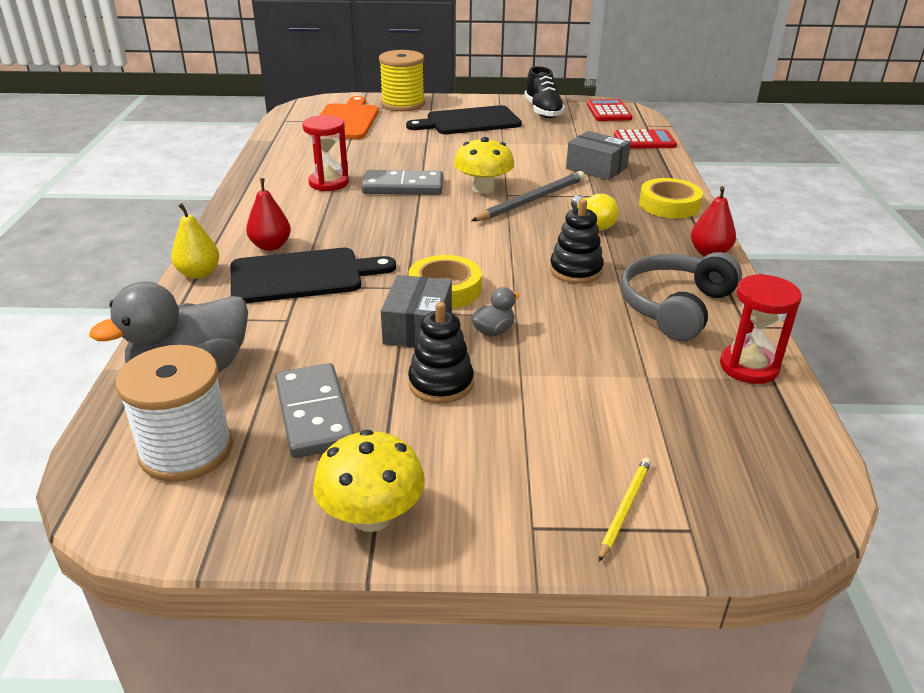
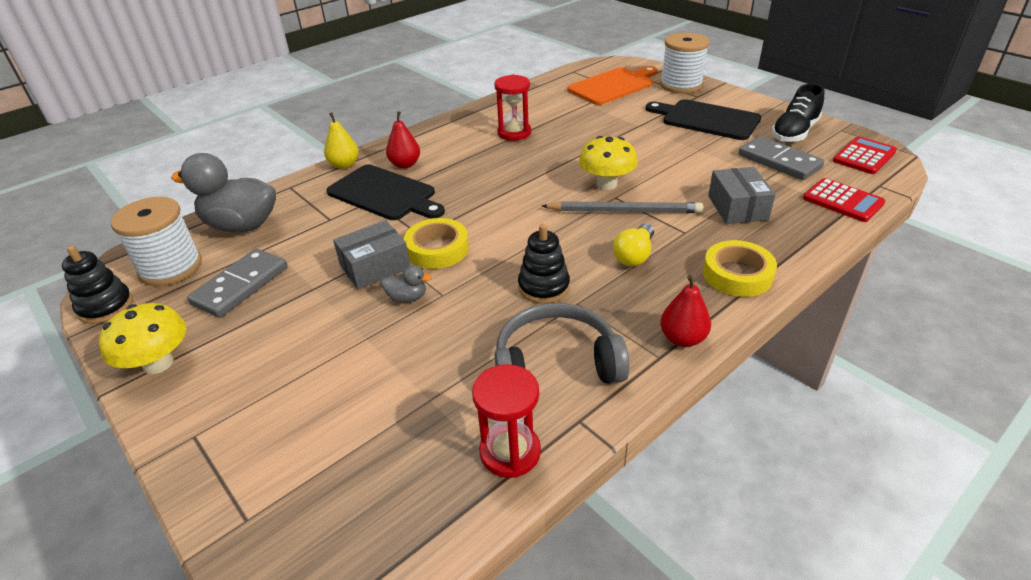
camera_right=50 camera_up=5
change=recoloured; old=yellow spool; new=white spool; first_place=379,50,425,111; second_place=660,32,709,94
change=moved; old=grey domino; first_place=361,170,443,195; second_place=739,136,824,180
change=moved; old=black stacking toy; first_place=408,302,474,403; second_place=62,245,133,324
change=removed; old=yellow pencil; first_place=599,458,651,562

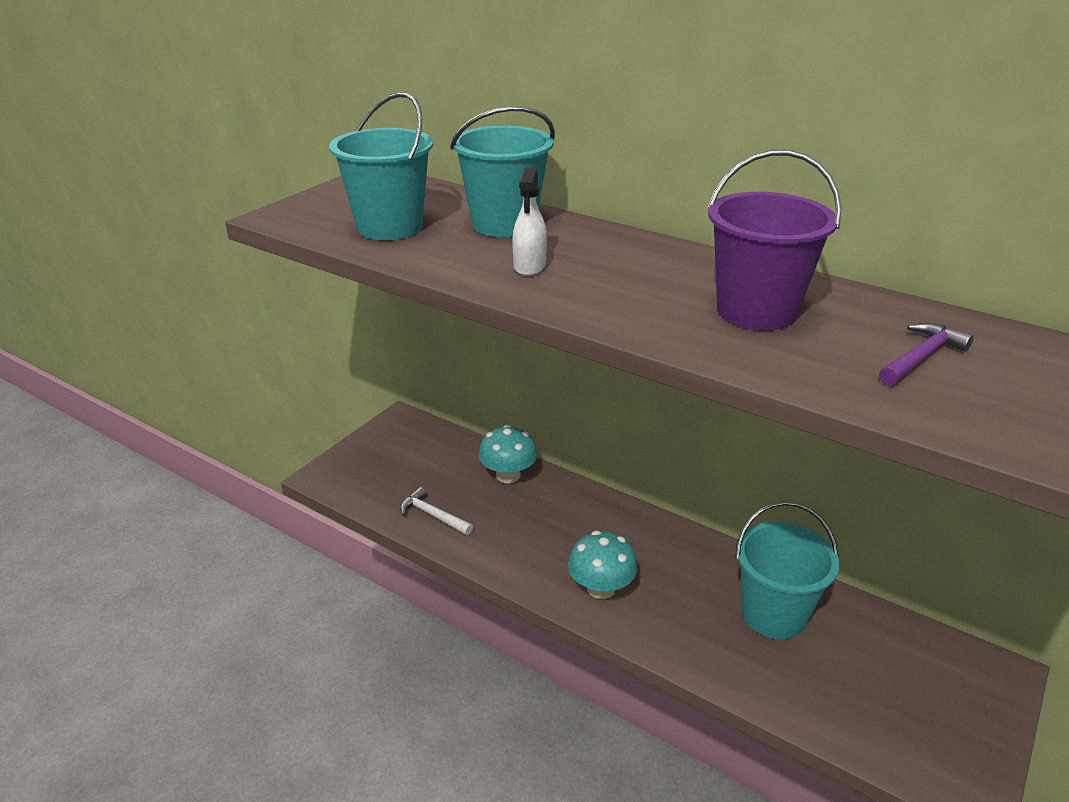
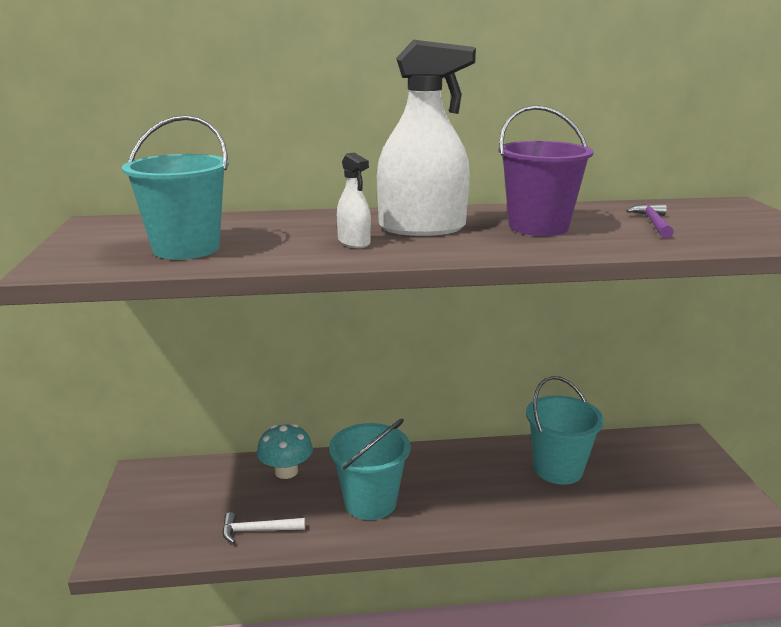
camera_right=-40 camera_up=-10
change=moved; old=turquoise bucket; first_place=450,106,555,237; second_place=329,419,411,520
change=removed; old=turquoise mushroom; first_place=568,531,638,599
change=added; new=white spray bottle; second_place=377,40,476,236

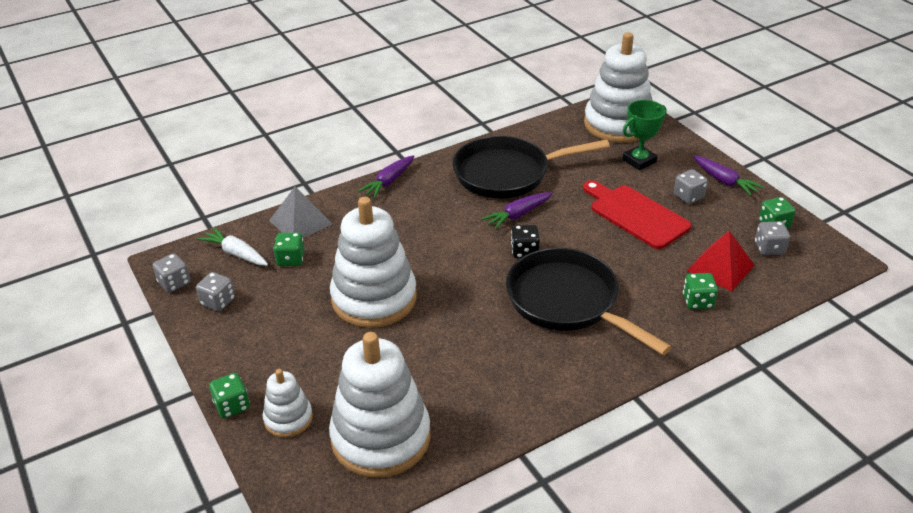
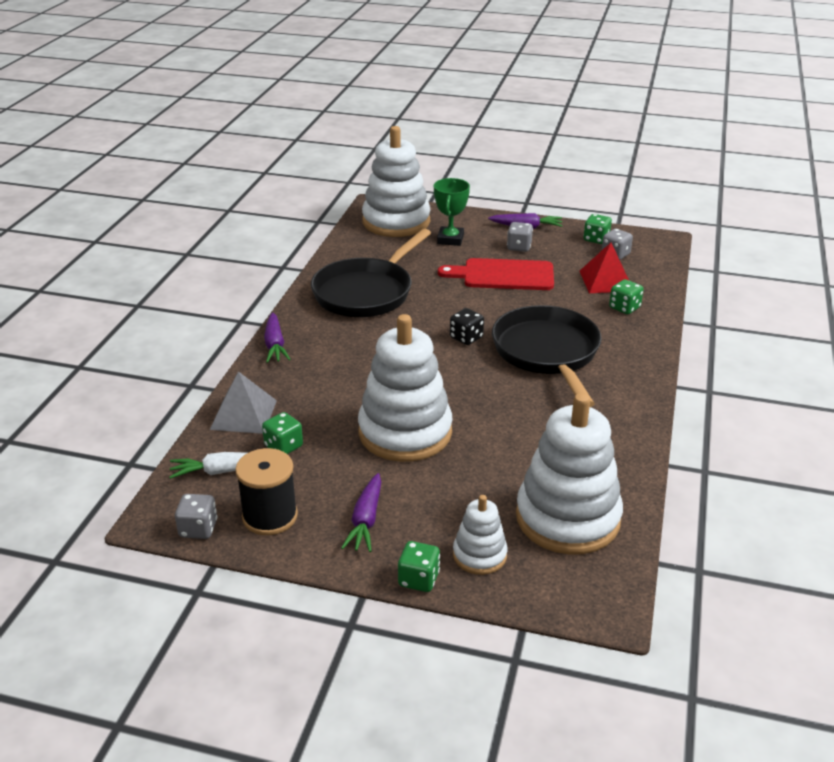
camera_right=-45 camera_up=-5
change=moved; old=purple carrot; first_place=481,192,553,230; second_place=341,473,381,552
change=turned; old=black pan; first_place=506,248,672,355; second_place=492,305,602,407; degrees=75
change=replaced; old=grey dice; new=black spool; first_place=196,272,235,312; second_place=235,448,298,535

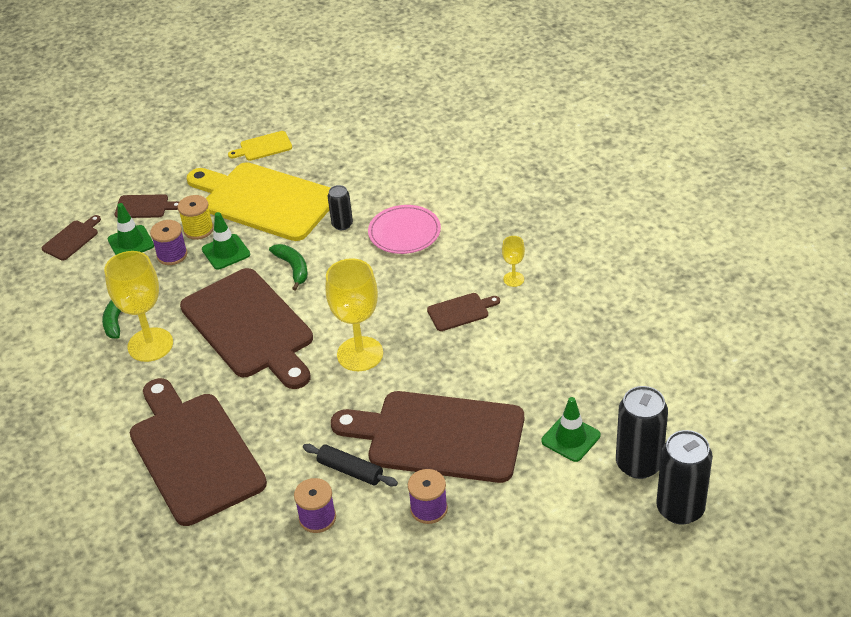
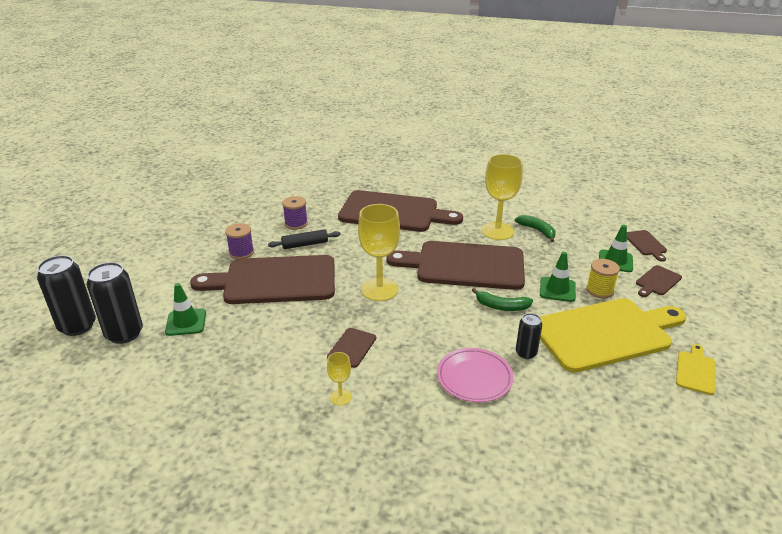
camera_right=130 camera_up=-10
change=removed; old=purple spool; first_place=150,220,187,265
change=turned; old=brown cutting board; first_place=331,391,524,483; second_place=190,255,335,304; degrees=-150

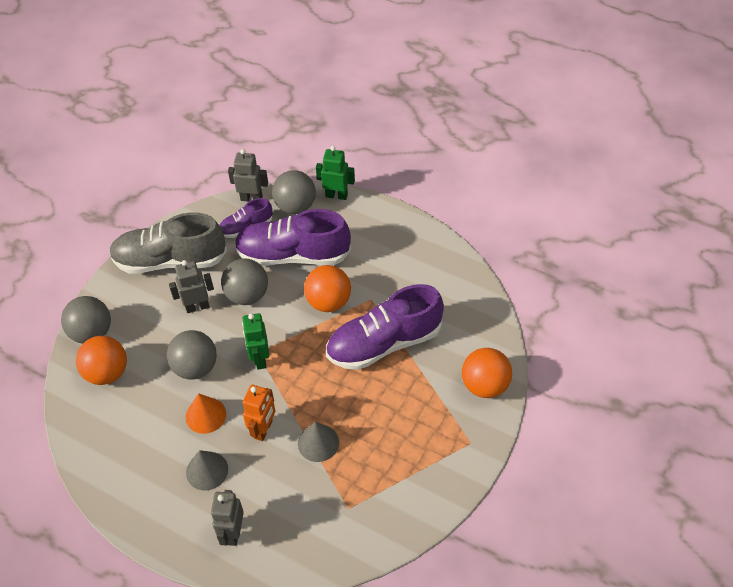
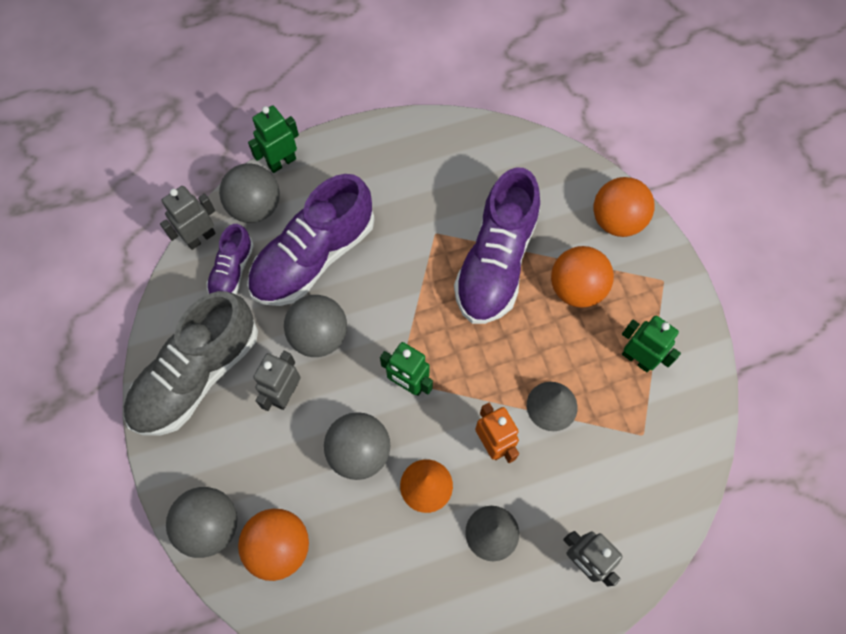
camera_right=-50 camera_up=15
change=moved; old=orange ball; first_place=304,265,351,312; second_place=551,246,614,308
change=added; new=green robot; second_place=622,316,681,372

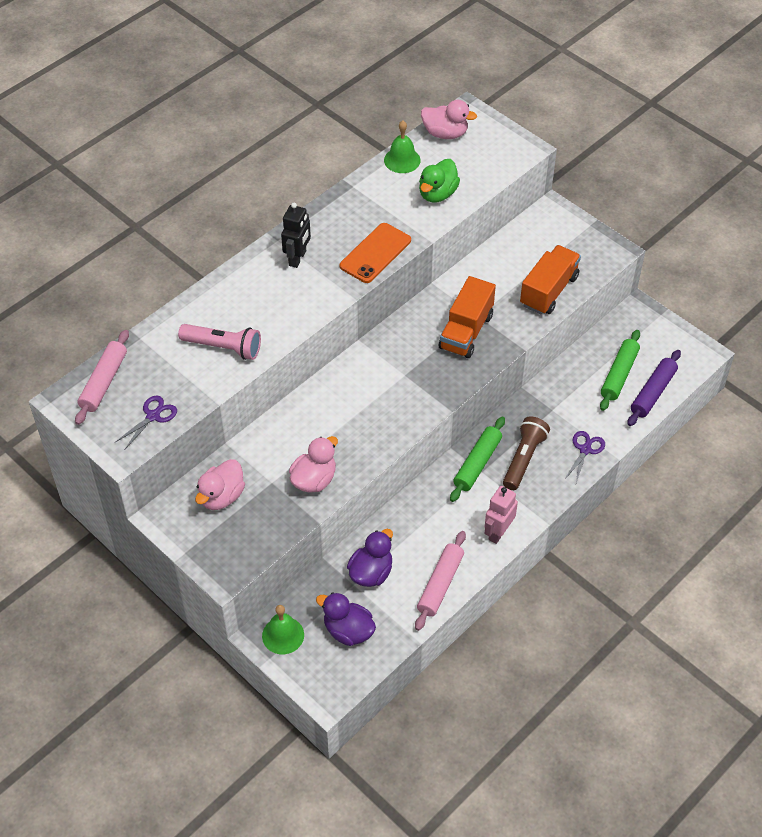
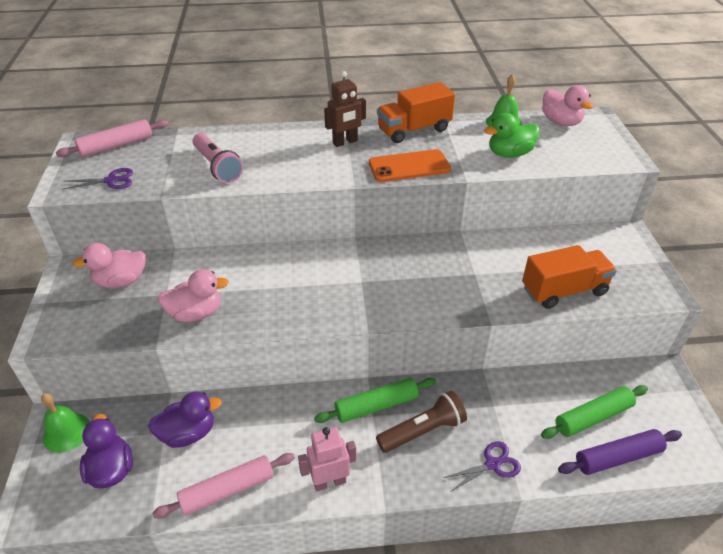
camera_right=40 camera_up=-10
change=recoloured; old=black robot; new=brown robot; first_place=281,203,311,268; second_place=324,71,366,147
change=moved; old=orange truck; first_place=439,276,496,358; second_place=377,82,455,143

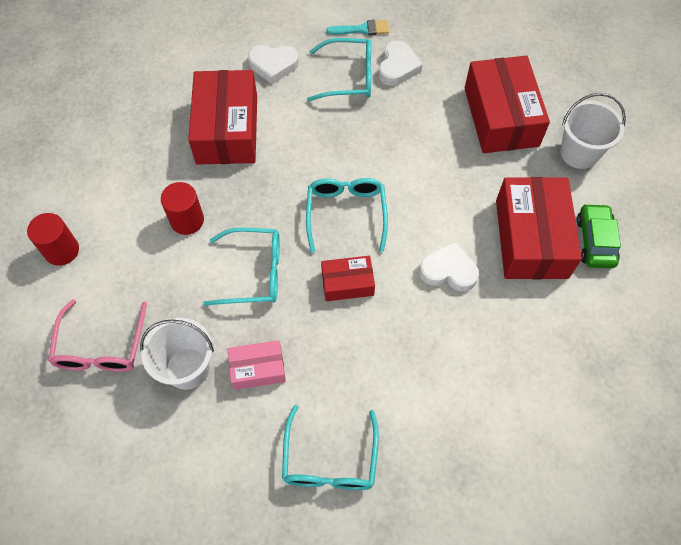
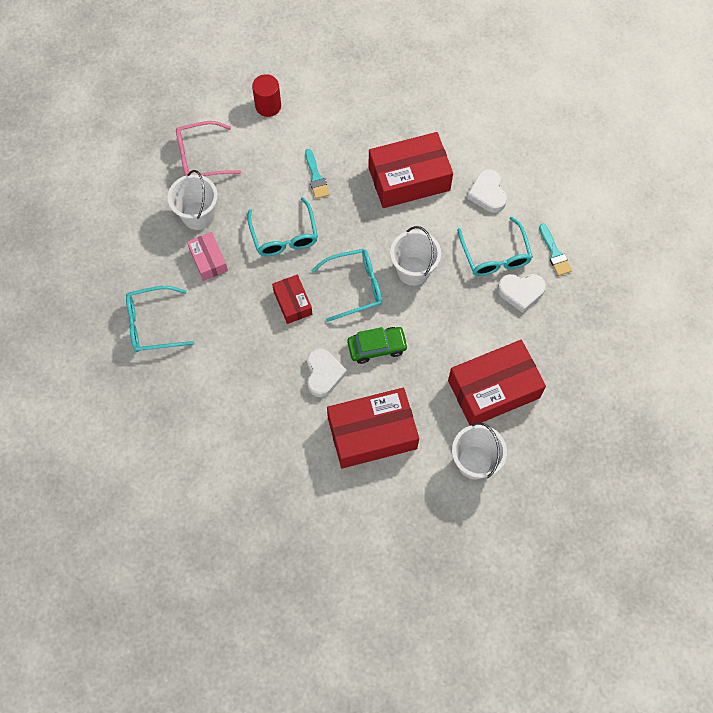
camera_right=75 camera_up=5
change=replaced; old=red cylinder; new=turquoise brush; first_place=161,182,204,235; second_place=305,149,330,199
change=moved; old=green car; first_place=576,203,621,269; second_place=347,327,408,364
change=added; new=white bucket; second_place=390,226,441,286

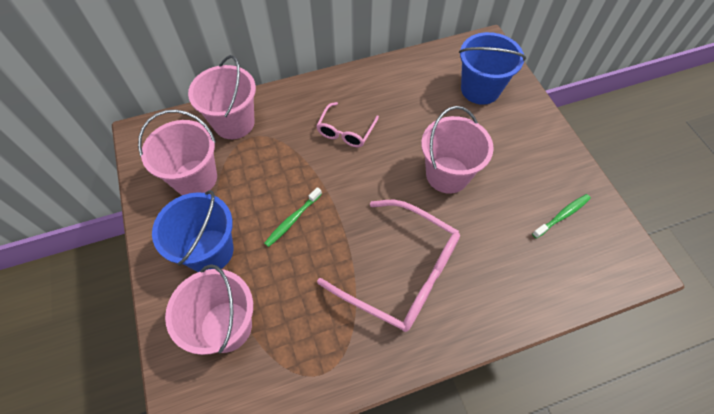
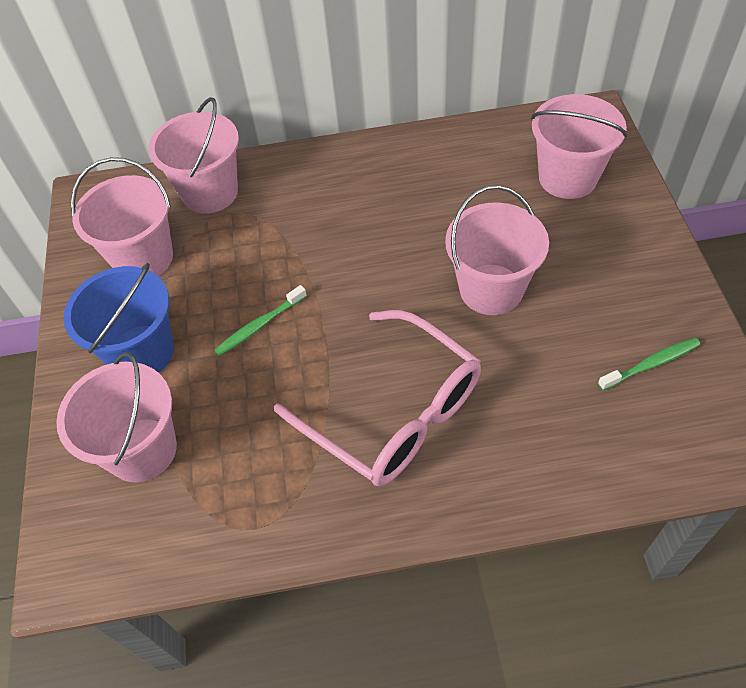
camera_right=15 camera_up=-5
change=recoloured; old=blue bucket; new=pink bucket; first_place=459,32,526,105; second_place=531,94,627,199
change=removed; old=pink glasses; first_place=316,102,379,147

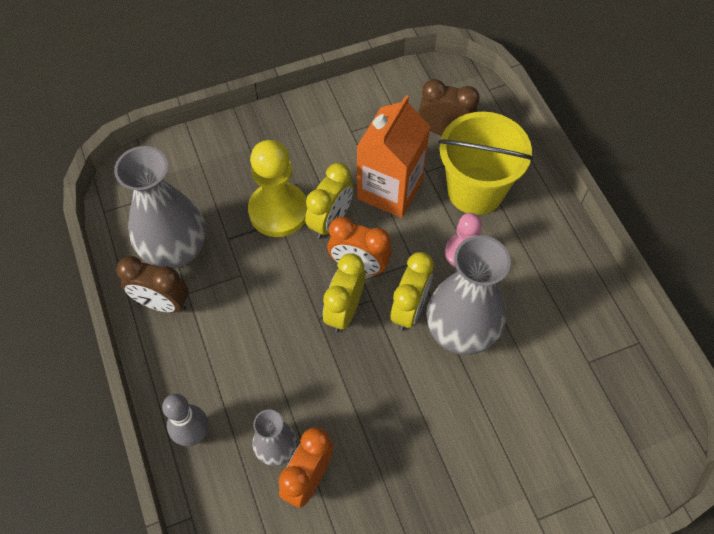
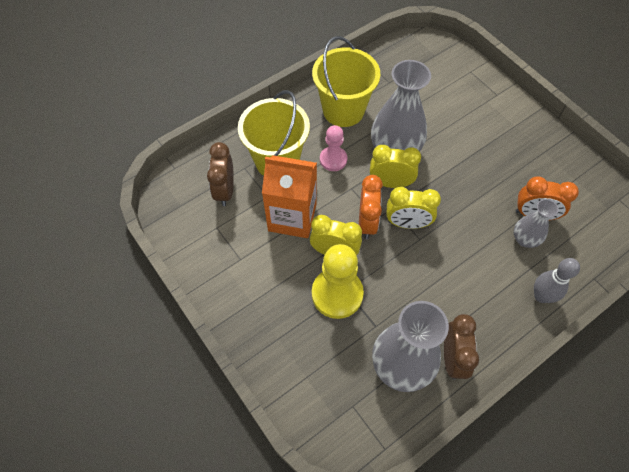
camera_right=-105 camera_up=0
change=added; new=yellow bucket; second_place=312,36,380,127

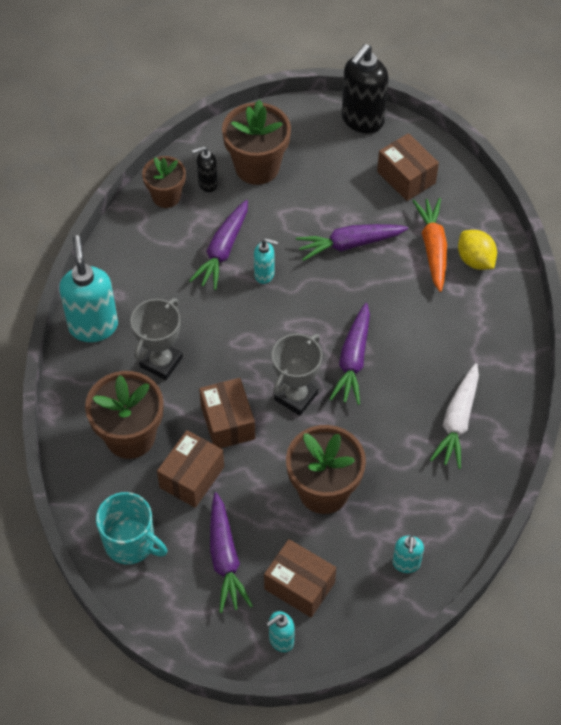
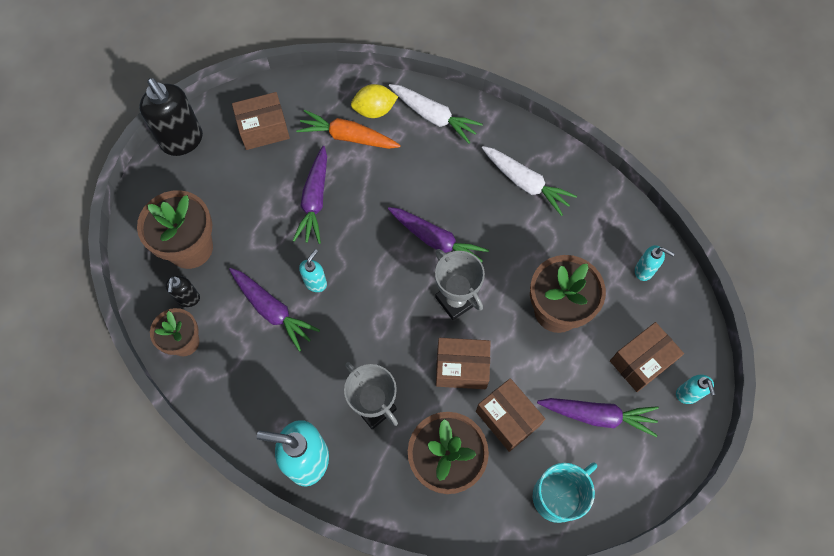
camera_right=-70 camera_up=10
change=added; new=white carrot; second_place=389,84,483,144

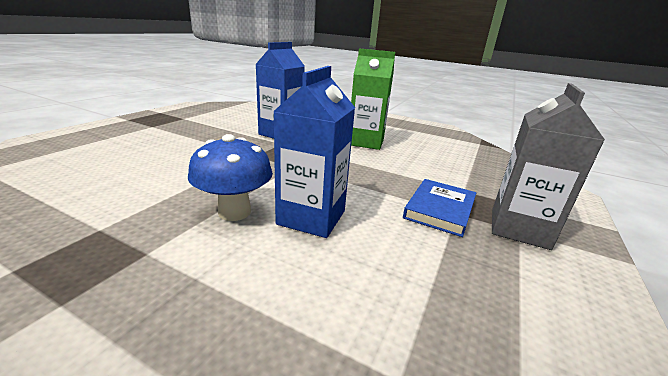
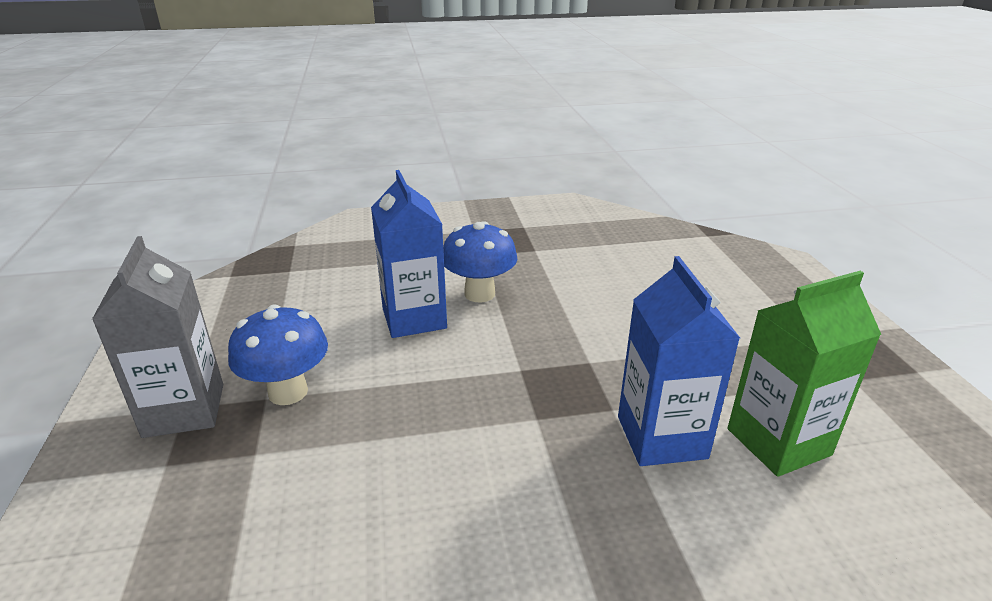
camera_right=145 camera_up=5
change=moved; old=green carton; first_place=351,48,395,150; second_place=728,271,881,477
change=replaced; old=blue book; new=blue mushroom; first_place=403,179,476,237; second_place=228,305,328,405

